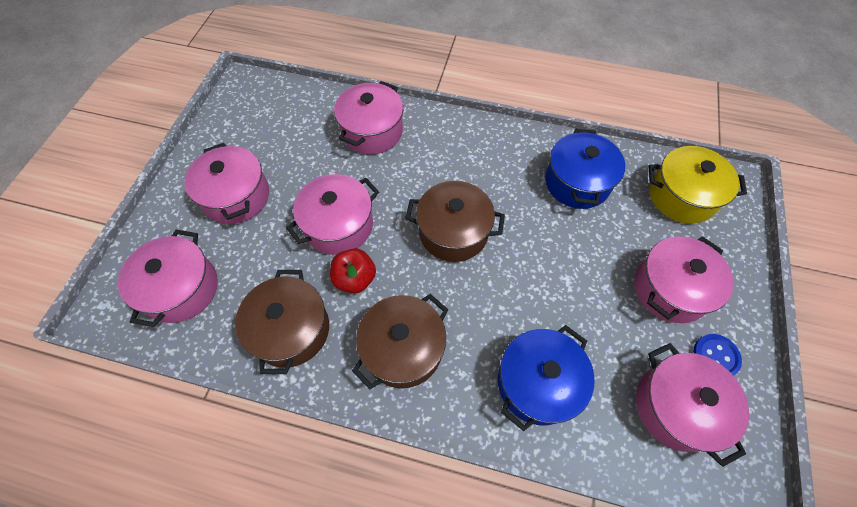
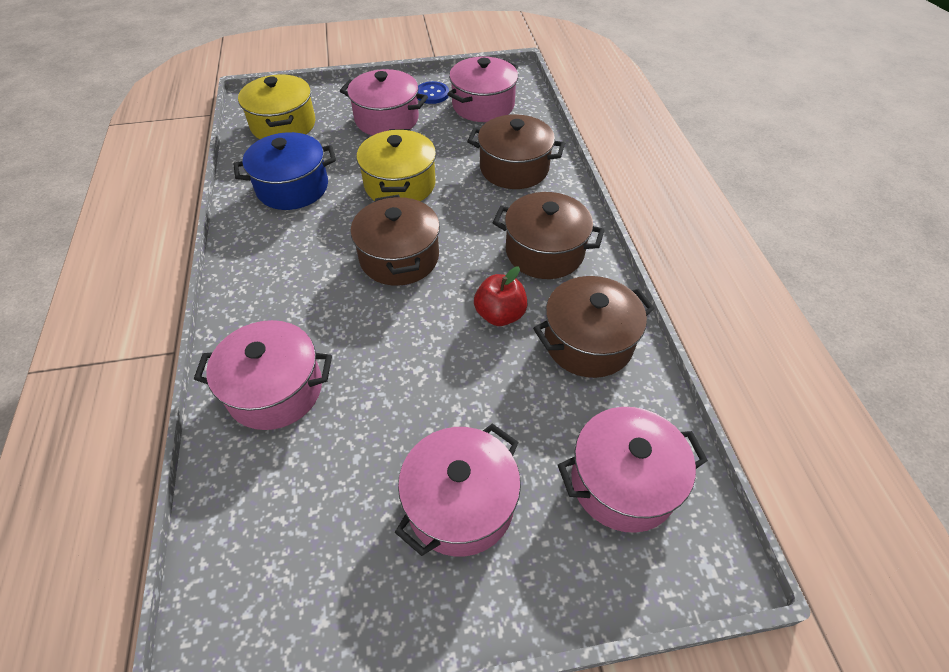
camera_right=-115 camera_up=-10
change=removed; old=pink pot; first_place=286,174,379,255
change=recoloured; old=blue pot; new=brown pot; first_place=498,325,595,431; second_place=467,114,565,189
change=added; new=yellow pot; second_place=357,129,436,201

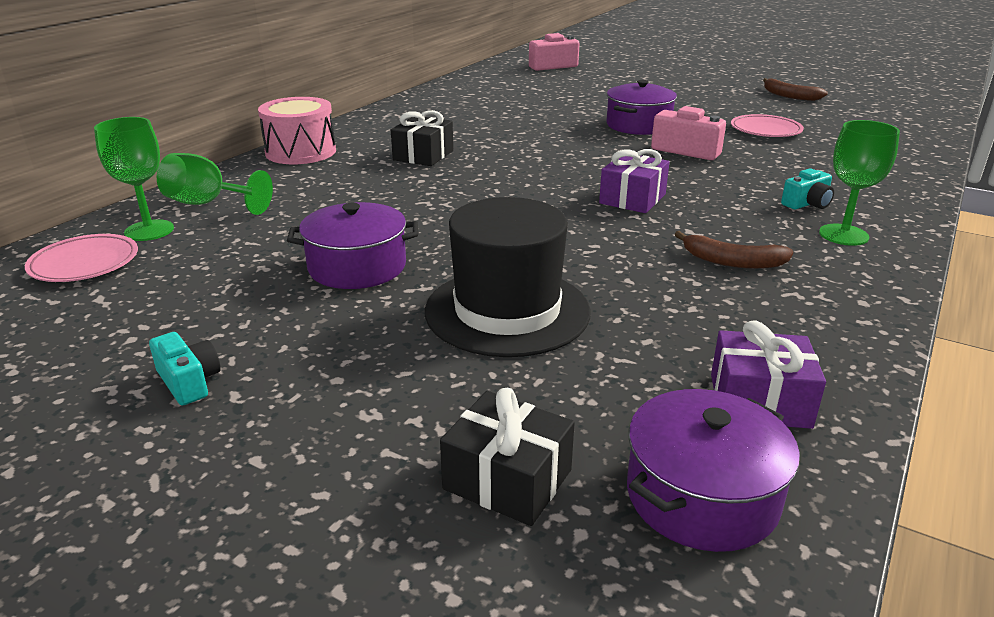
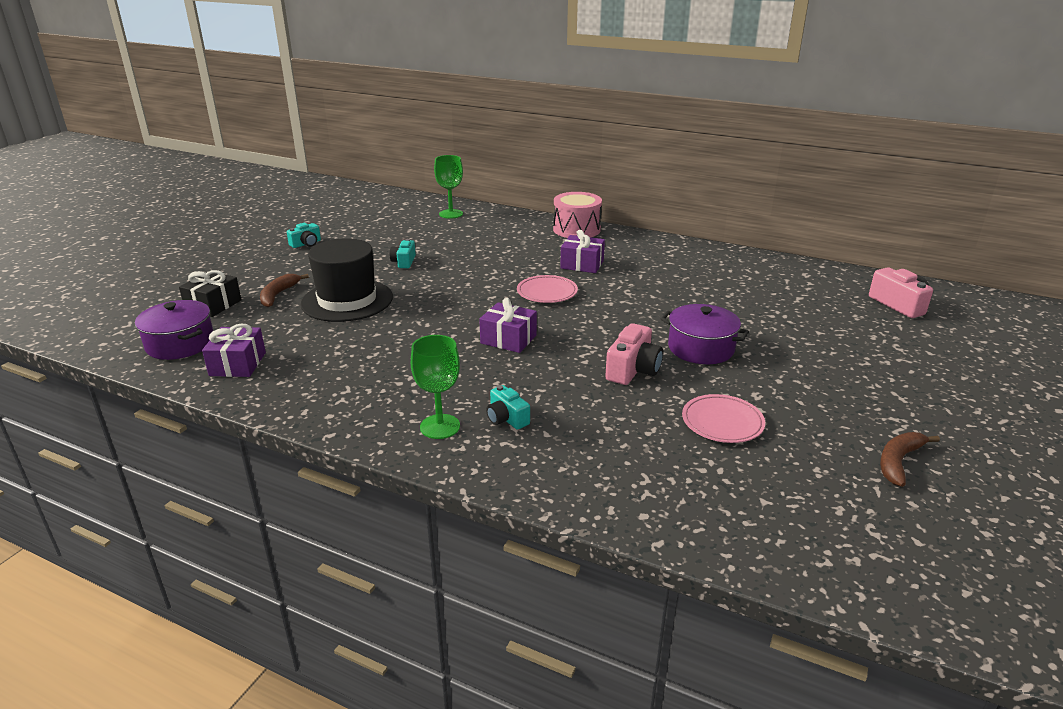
camera_right=85 camera_up=0
change=recoloured; old=black gift; new=purple gift; first_place=391,110,453,166; second_place=560,230,605,273
change=removed; old=green goblet; first_place=157,153,273,215
change=replaced; old=purple pot; new=turquoise camera; first_place=287,202,418,289; second_place=389,239,416,268
change=moved; old=brown banana; first_place=675,231,793,269; second_place=260,274,309,307
change=moved; old=pink plate; first_place=25,234,138,282; second_place=517,275,578,303

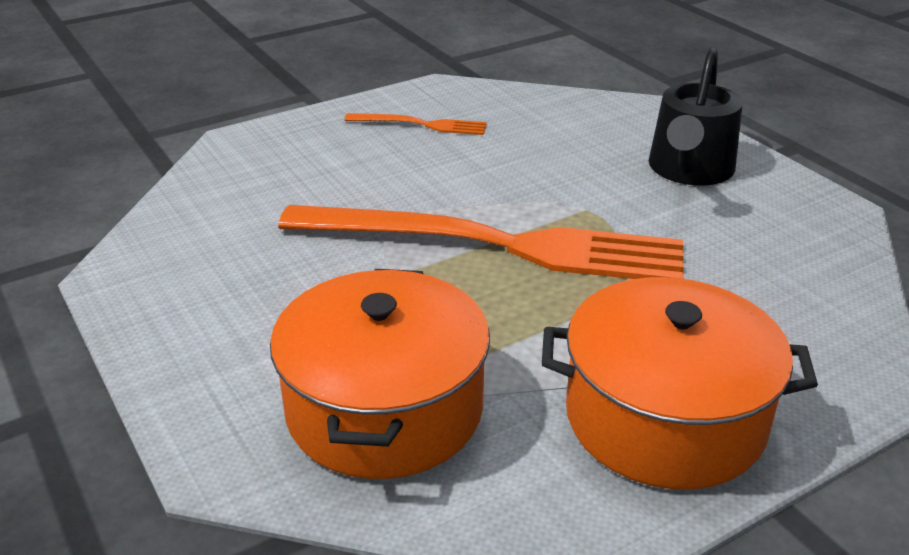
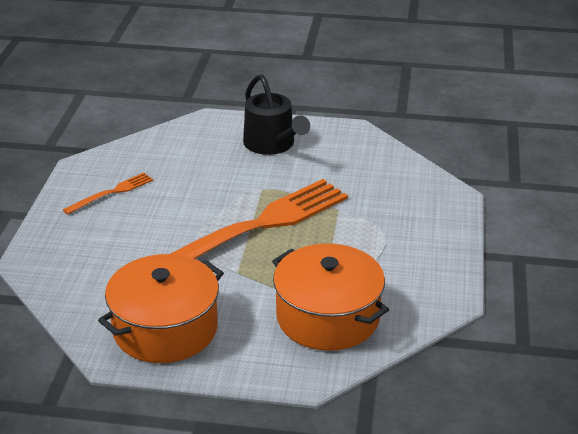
camera_right=-50 camera_up=0
change=moved; old=orange pot; first_place=542,277,818,489; second_place=98,254,224,363

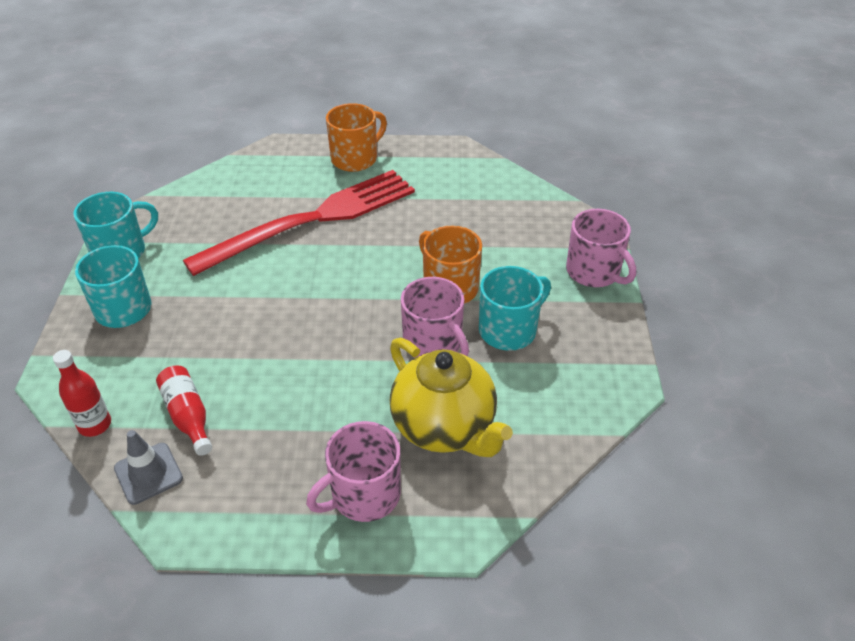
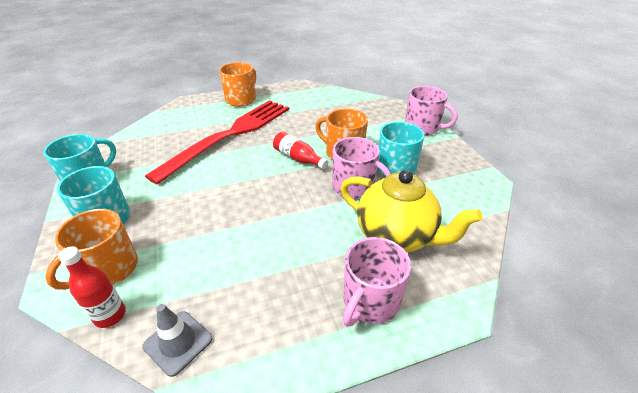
camera_right=-20 camera_up=-5
change=moved; old=red bottle; first_place=156,365,212,456; second_place=273,132,328,169
change=added; new=orange mug; second_place=45,209,138,290

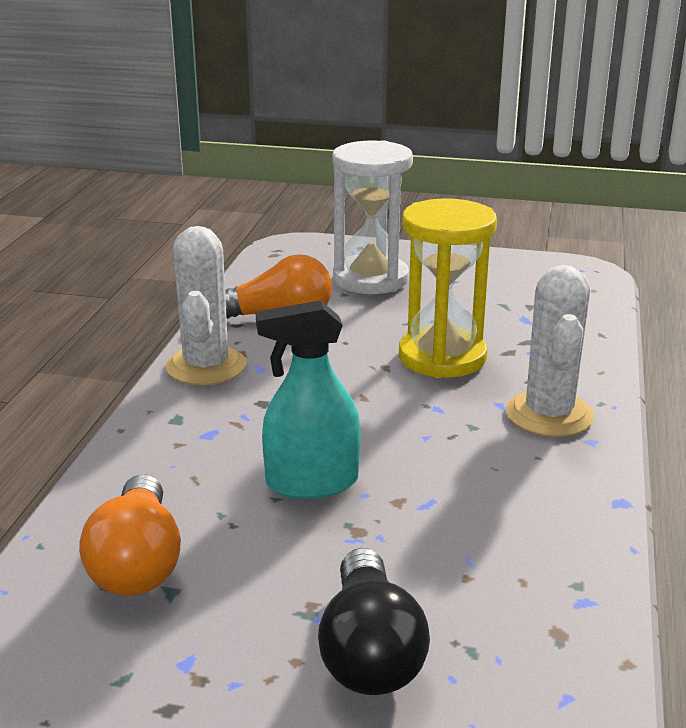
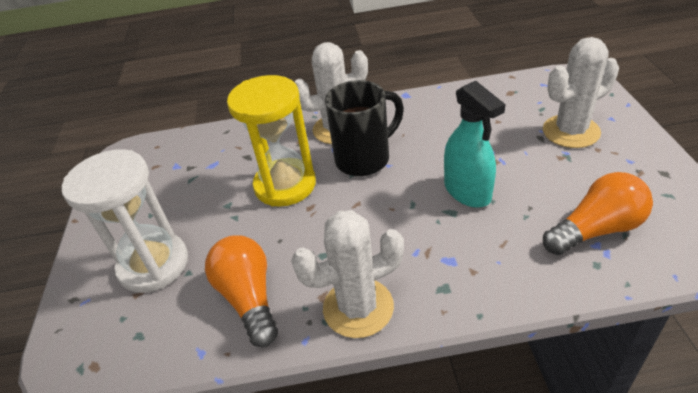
camera_right=-105 camera_up=15
change=replaced; old=black light bulb; new=white cactus; first_place=318,548,430,695; second_place=543,37,619,148
change=added; new=black mug; second_place=325,80,404,176

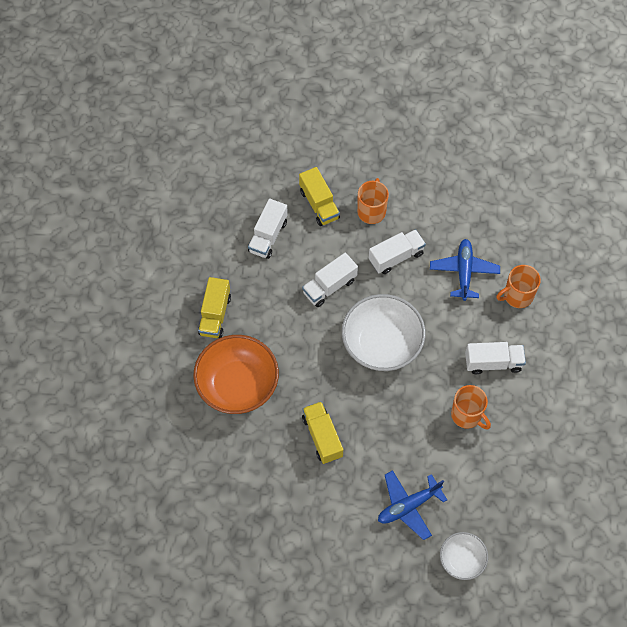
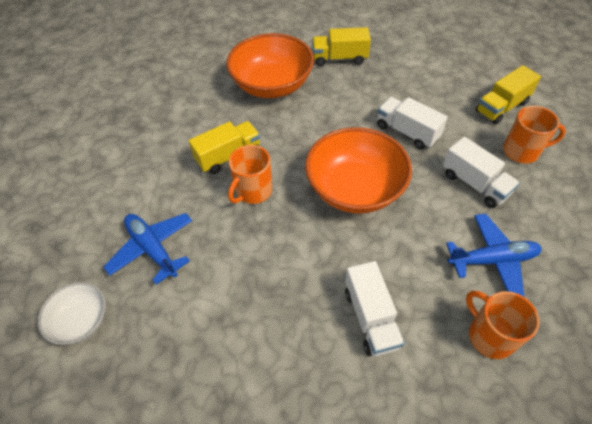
camera_right=80 camera_up=-10
change=removed; old=white truck; first_place=248,199,288,259
change=recoloured; old=white bowl; new=orange bowl; first_place=342,294,426,371; second_place=305,127,412,213
change=moved; old=orange mug; first_place=451,385,491,429; second_place=228,145,272,204

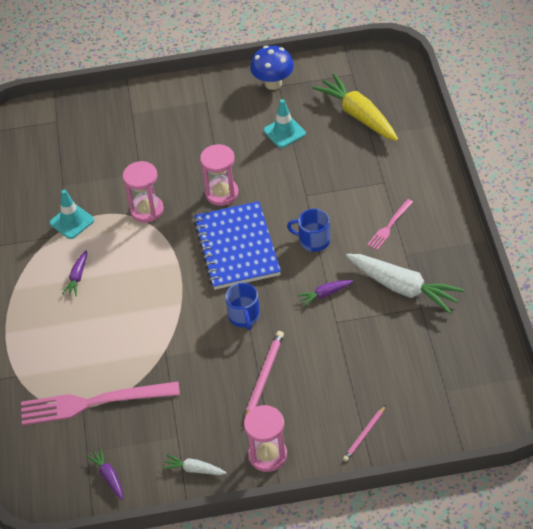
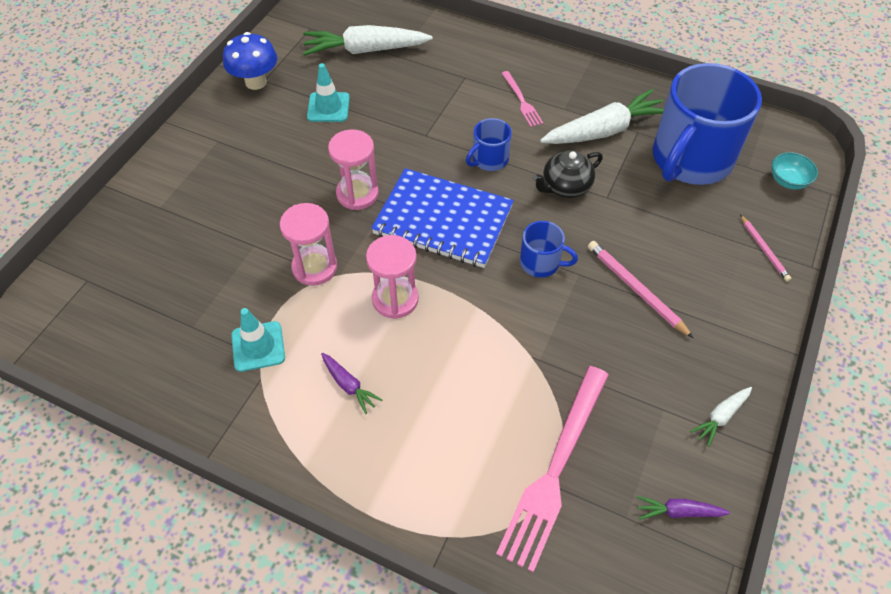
camera_right=-60 camera_up=5
change=recoloured; old=yellow carrot; new=white carrot; first_place=313,74,398,141; second_place=303,25,433,56
change=replaced; old=purple carrot; new=black teapot; first_place=297,280,354,307; second_place=532,150,603,198
change=moved; old=pink hourglass; first_place=244,405,287,472; second_place=366,235,419,319
change=added; new=blue mug; second_place=653,63,762,185
change=added; new=turquoise bowl; second_place=772,152,818,189

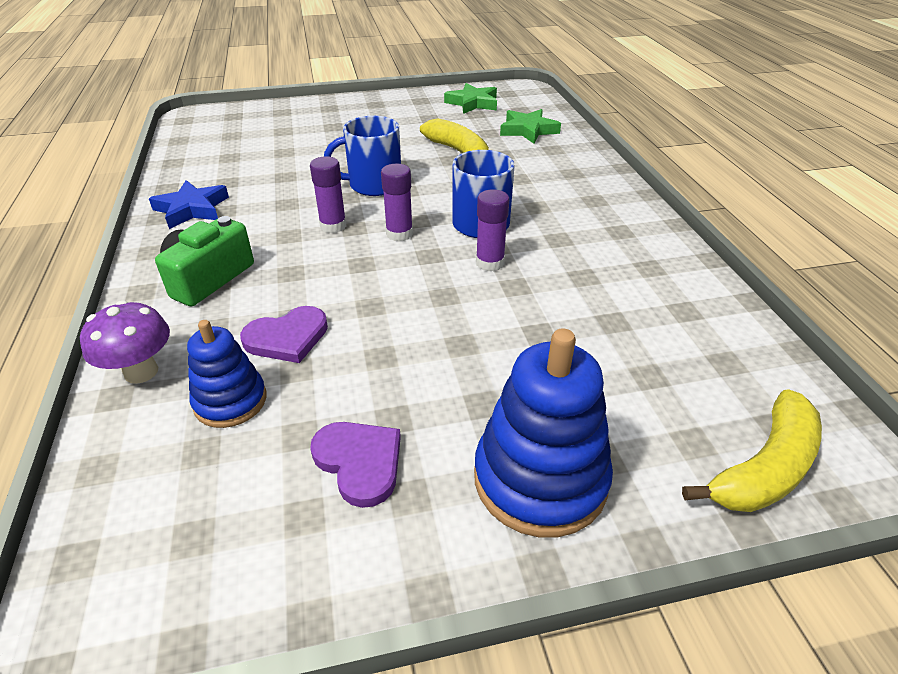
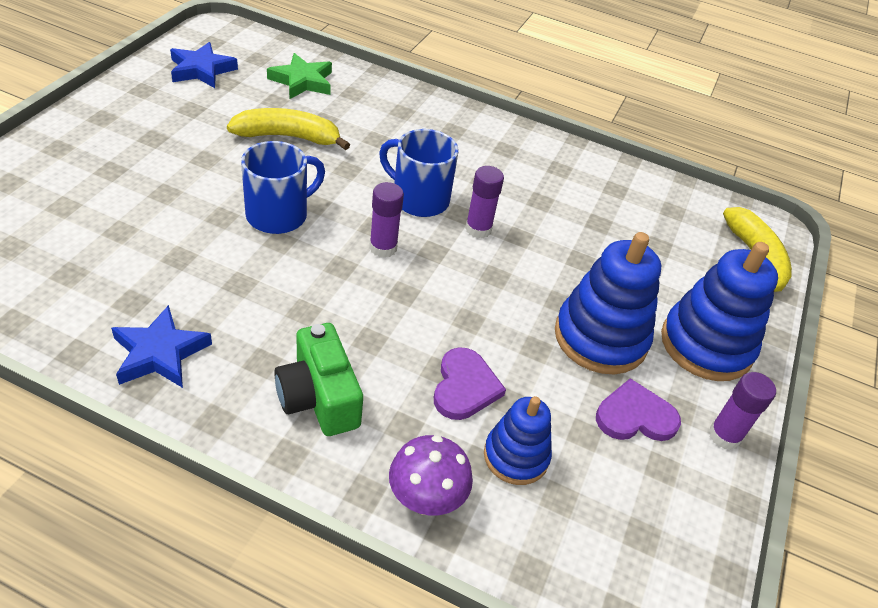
camera_right=-60 camera_up=5
change=recoloured; old=green star; new=blue star; first_place=444,83,497,114; second_place=170,42,238,88
change=turned; old=blue mug; first_place=324,116,401,196; second_place=241,141,325,234; degrees=-150
change=moved; old=purple glue stick; first_place=310,156,347,233; second_place=709,372,776,450
change=added; new=blue stacking toy; second_place=555,232,661,374

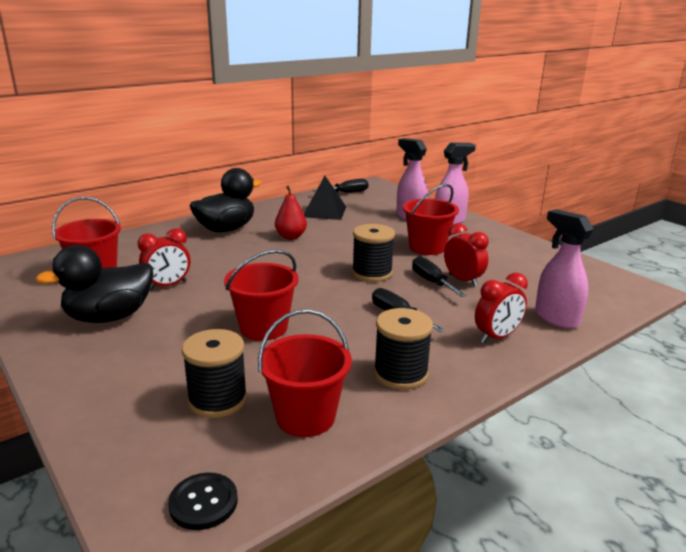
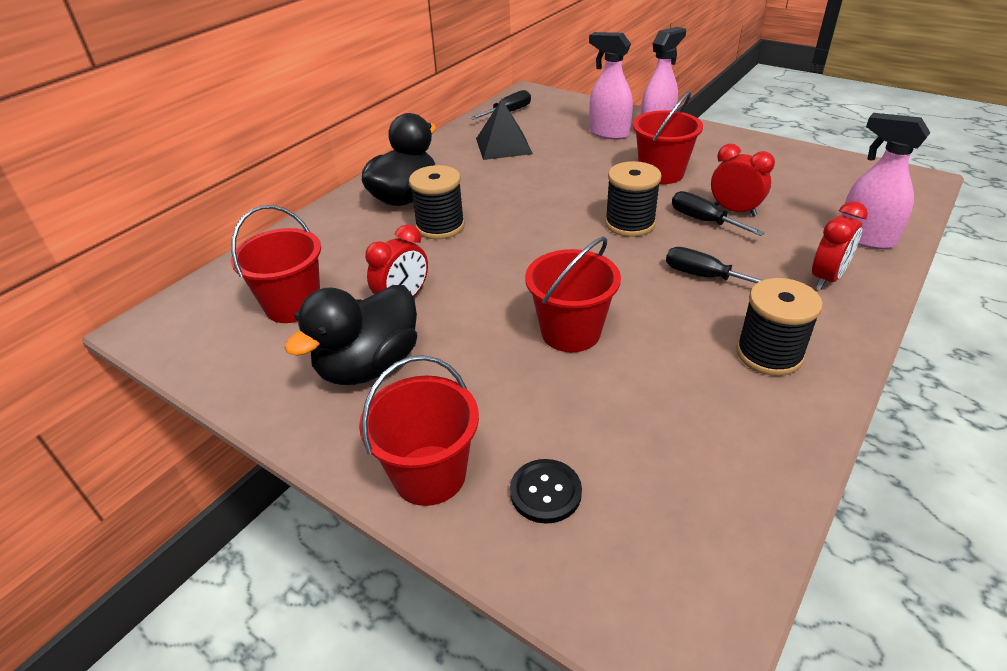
camera_right=-15 camera_up=15
change=removed; old=red pear; first_place=275,186,307,239
change=moved; old=red bucket; first_place=258,309,352,437; second_place=359,355,479,506
change=moved; old=black spool; first_place=182,329,247,418; second_place=409,165,465,239
change=moved; old=black button; first_place=168,473,238,530; second_place=510,459,582,524

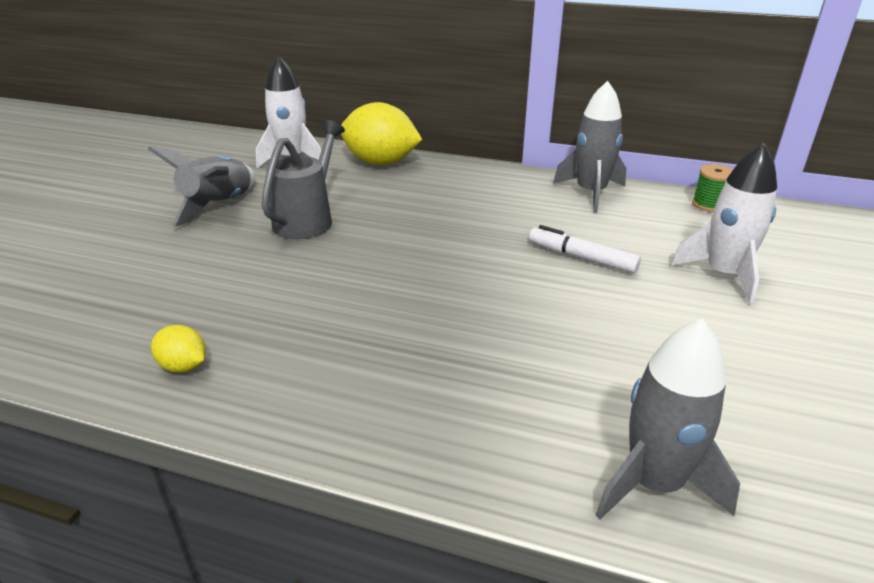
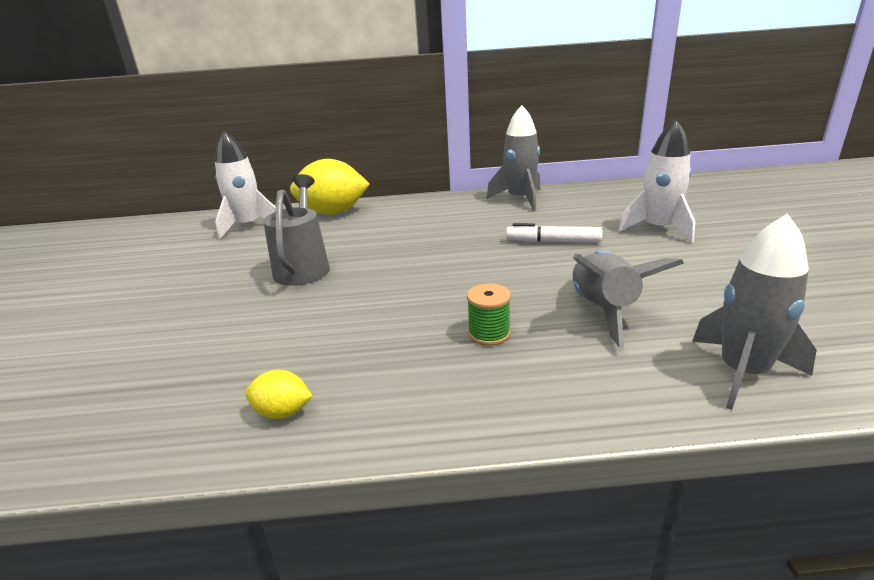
camera_right=-20 camera_up=-5
change=moved; old=grey rocket; first_place=148,146,255,227; second_place=573,250,684,347
change=moved; old=green spool; first_place=692,164,733,212; second_place=467,283,511,346

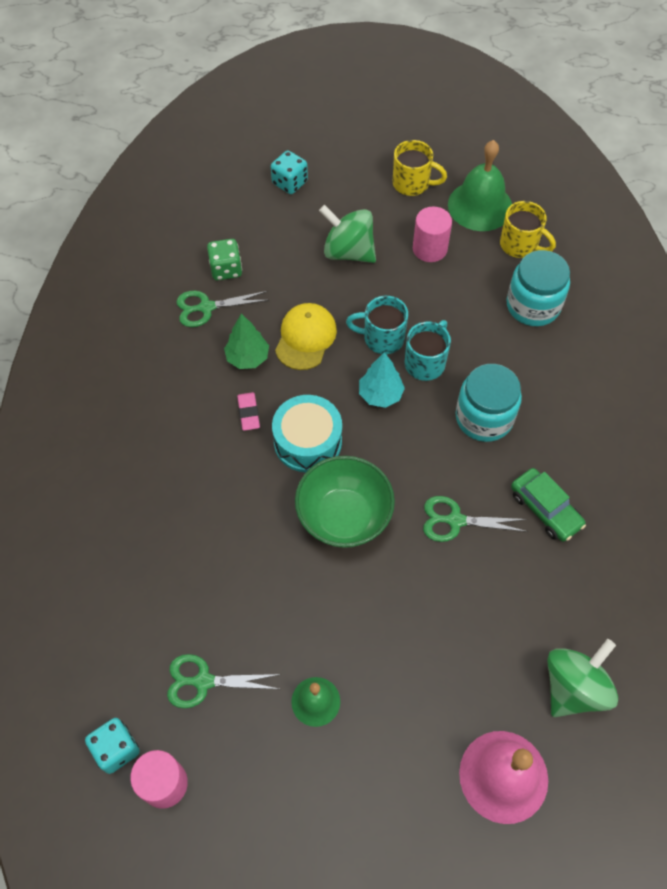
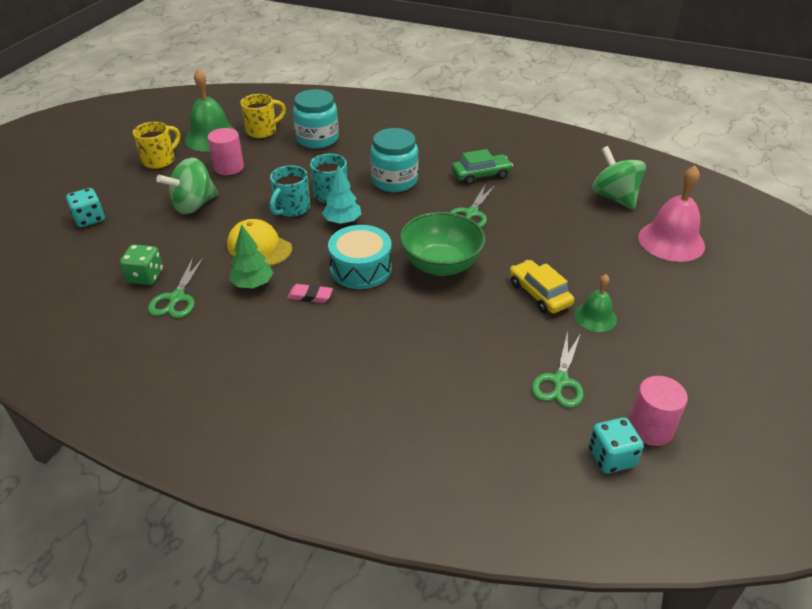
camera_right=-70 camera_up=-20
change=added; new=yellow car; second_place=510,260,574,314

